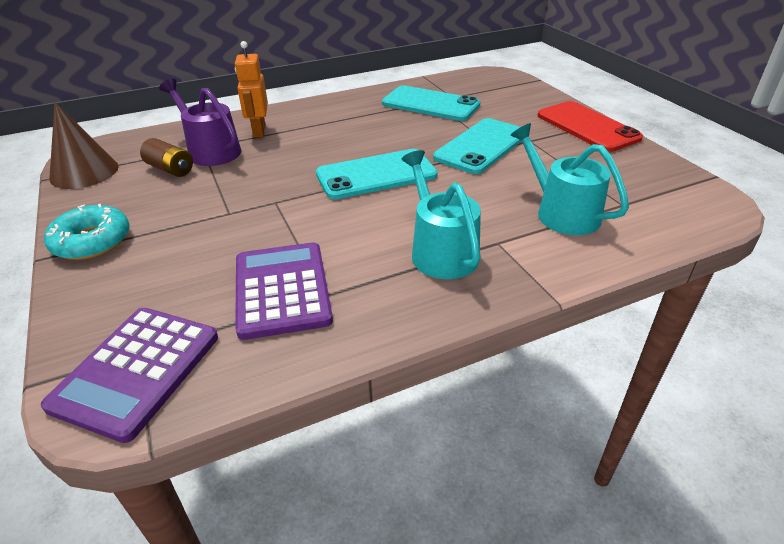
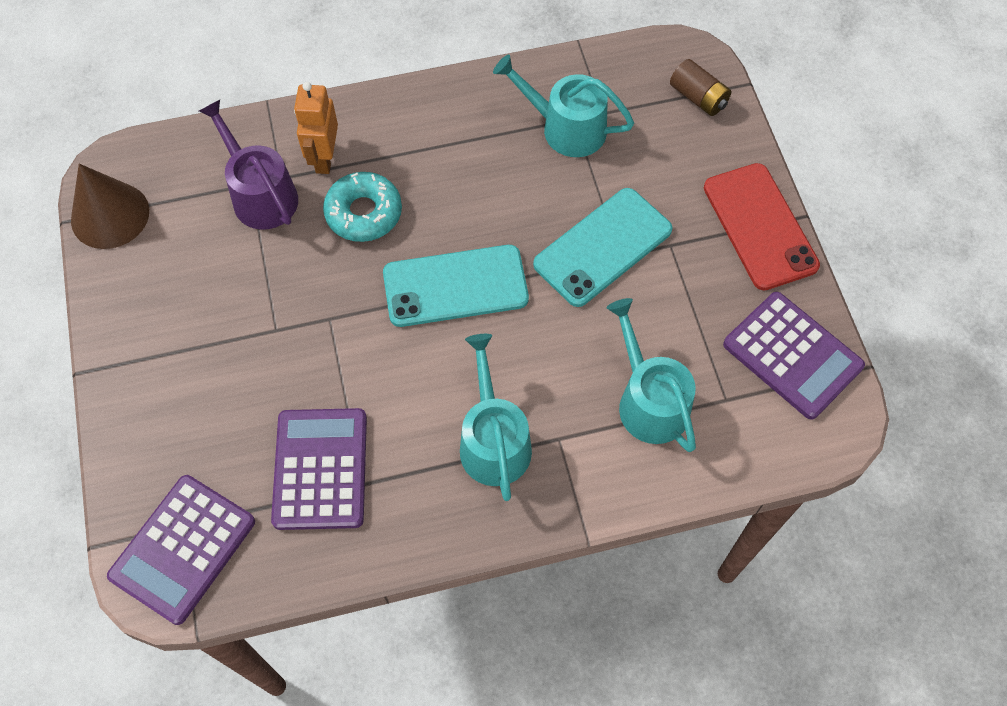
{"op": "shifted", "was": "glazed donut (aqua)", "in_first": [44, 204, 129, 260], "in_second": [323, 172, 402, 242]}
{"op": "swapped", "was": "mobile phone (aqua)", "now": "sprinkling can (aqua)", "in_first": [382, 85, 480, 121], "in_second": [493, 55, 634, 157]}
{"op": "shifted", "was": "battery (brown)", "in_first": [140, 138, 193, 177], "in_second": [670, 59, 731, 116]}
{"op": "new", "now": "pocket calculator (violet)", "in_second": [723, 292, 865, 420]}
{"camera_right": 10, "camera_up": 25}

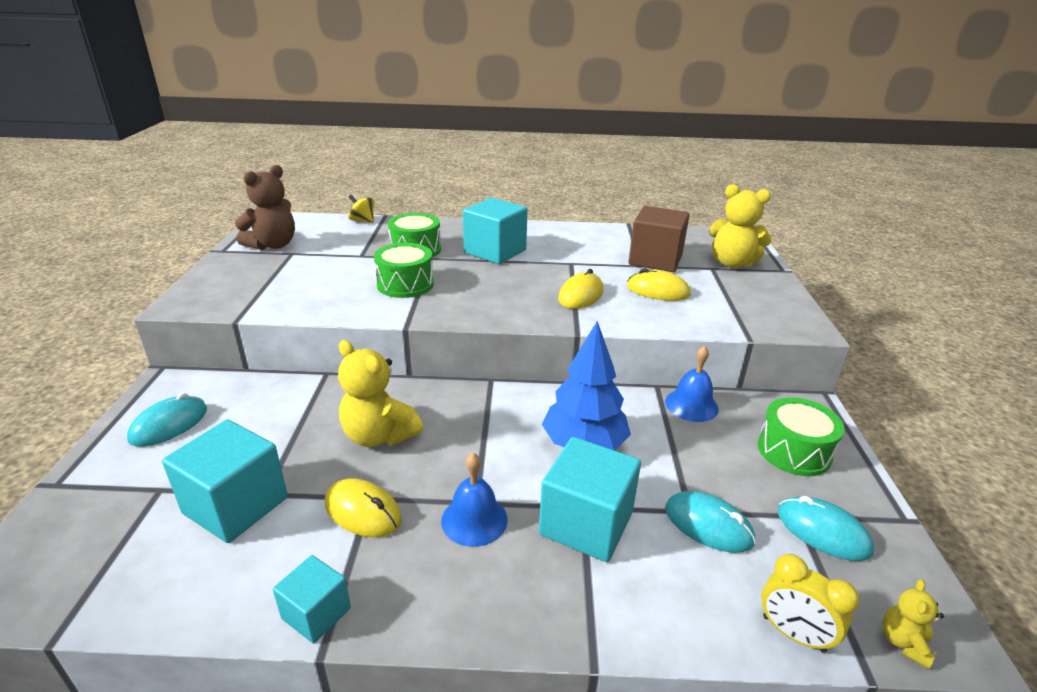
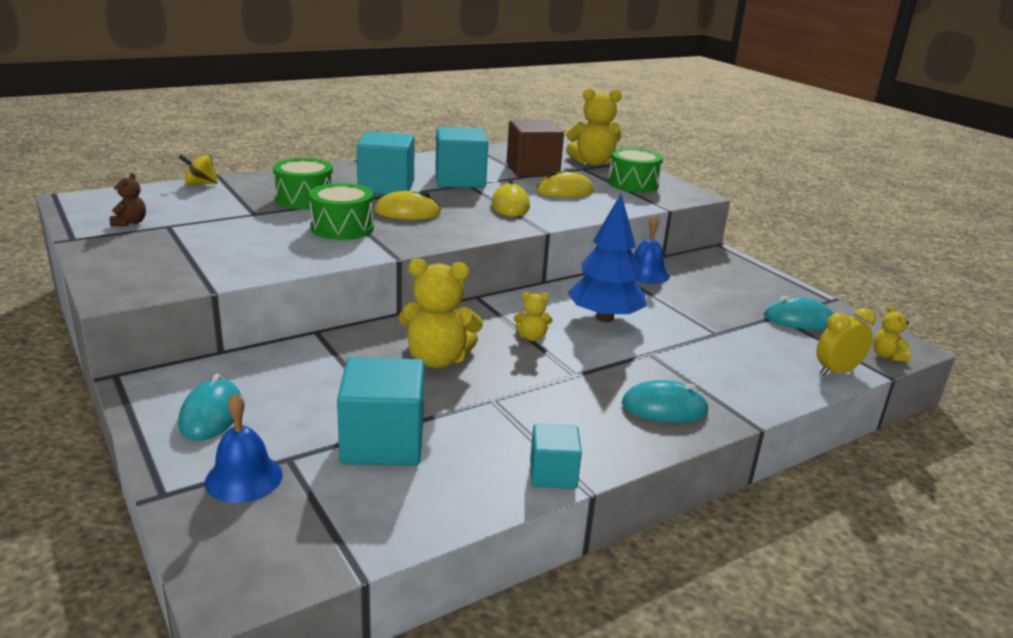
{"op": "scaled", "was": "stuffed bear (brown)", "in_first": [235, 165, 295, 250], "in_second": [110, 173, 146, 226], "ratio": 0.5}
{"op": "shifted", "was": "hand bell (royal blue)", "in_first": [441, 453, 508, 547], "in_second": [204, 393, 283, 503]}
{"op": "shifted", "was": "mouse (golden)", "in_first": [325, 478, 402, 537], "in_second": [374, 191, 441, 220]}
{"op": "shifted", "was": "block (aqua)", "in_first": [539, 437, 641, 562], "in_second": [435, 127, 488, 188]}
{"op": "new", "now": "stuffed bear (golden)", "in_second": [513, 292, 553, 341]}
{"op": "shifted", "was": "snare drum (leaf-green)", "in_first": [758, 397, 845, 476], "in_second": [608, 148, 663, 193]}
{"op": "shifted", "was": "mouse (aqua)", "in_first": [665, 491, 756, 553], "in_second": [622, 380, 709, 423]}
{"op": "rotated", "was": "clock (golden)", "in_first": [761, 554, 860, 653], "in_second": [816, 308, 875, 376], "clockwise": 150}
{"camera_right": -35, "camera_up": -5}

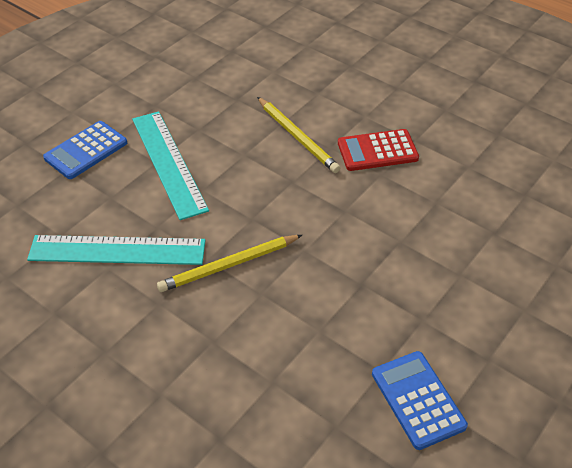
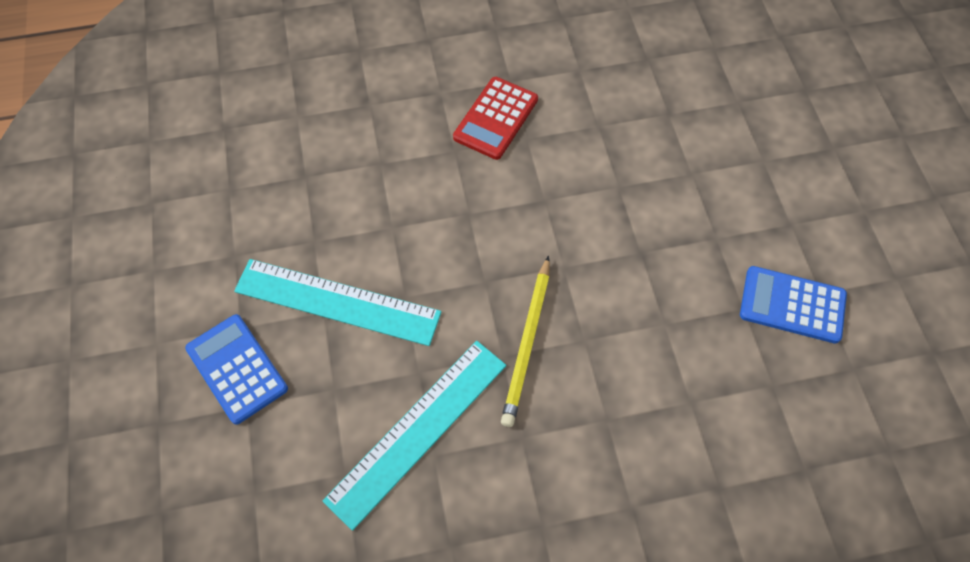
{"op": "rotated", "was": "pocket calculator (royal blue)", "in_first": [43, 121, 127, 179], "in_second": [185, 314, 288, 425], "clockwise": 150}
{"op": "gone", "was": "pencil (golden)", "in_first": [257, 97, 340, 173]}
{"camera_right": -50, "camera_up": 15}

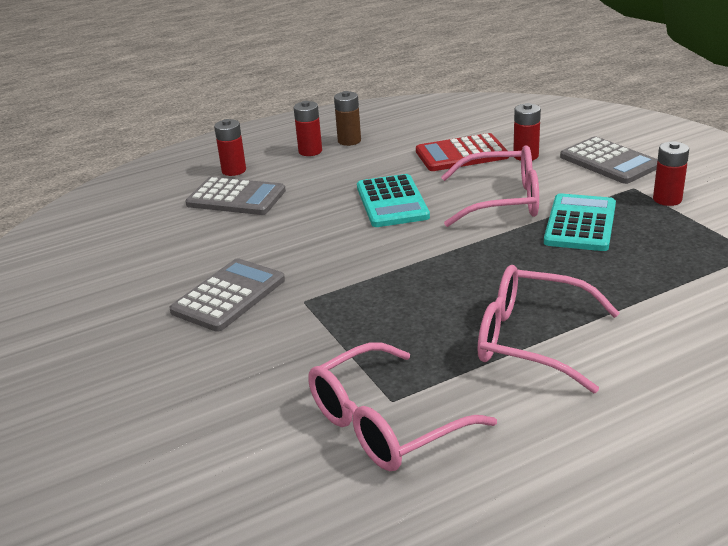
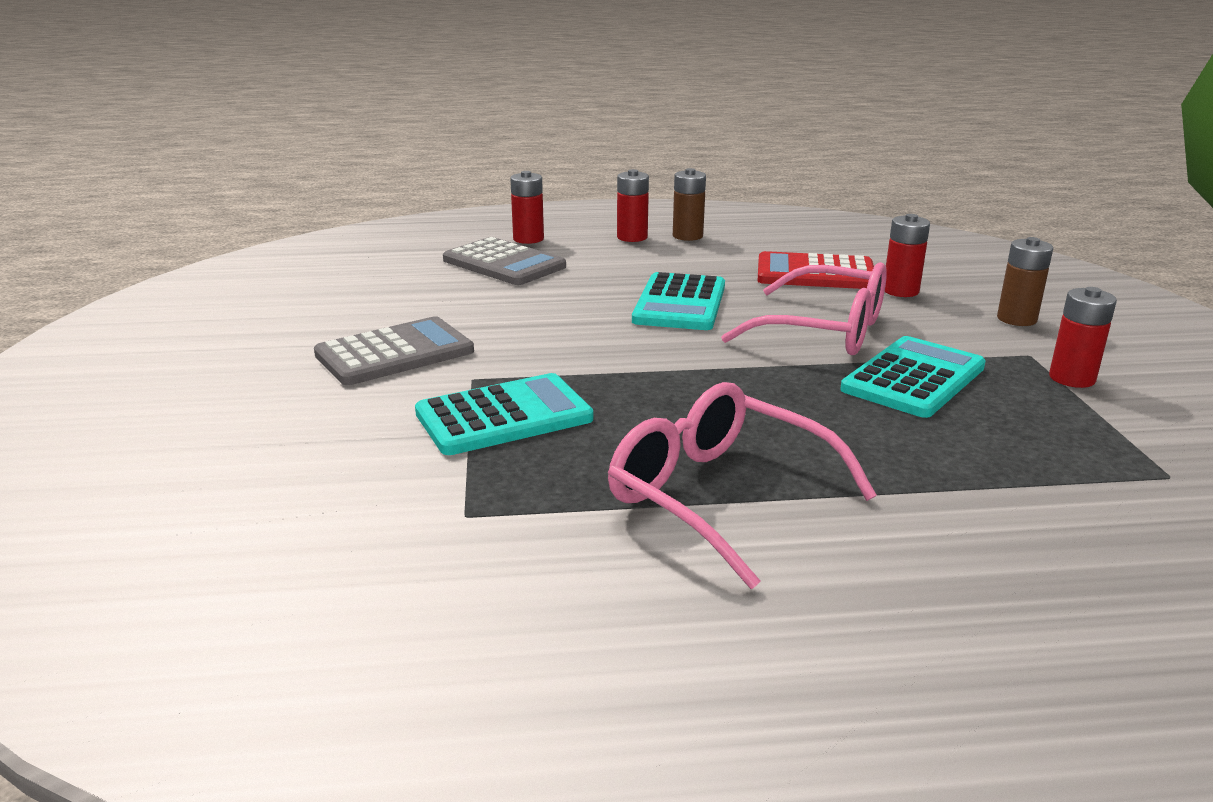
{"op": "new", "now": "pocket calculator (aqua)", "in_second": [415, 373, 594, 455]}
{"op": "swapped", "was": "pocket calculator (grey)", "now": "battery (brown)", "in_first": [560, 136, 658, 184], "in_second": [997, 237, 1053, 326]}
{"op": "gone", "was": "glasses (rosy)", "in_first": [308, 342, 497, 471]}
{"camera_right": 20, "camera_up": -5}

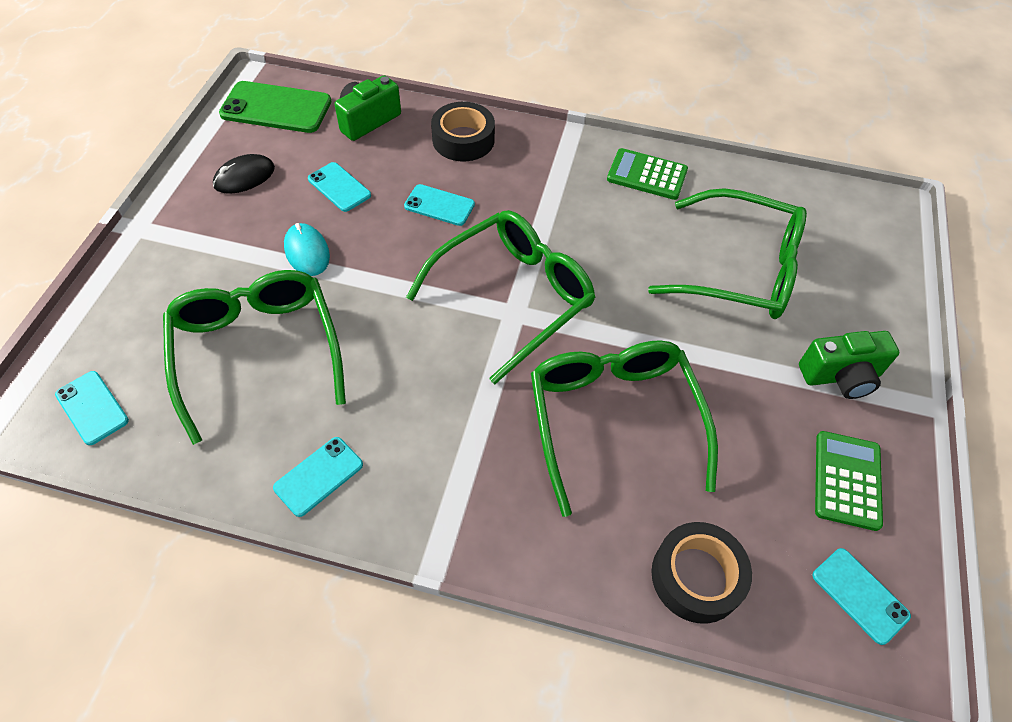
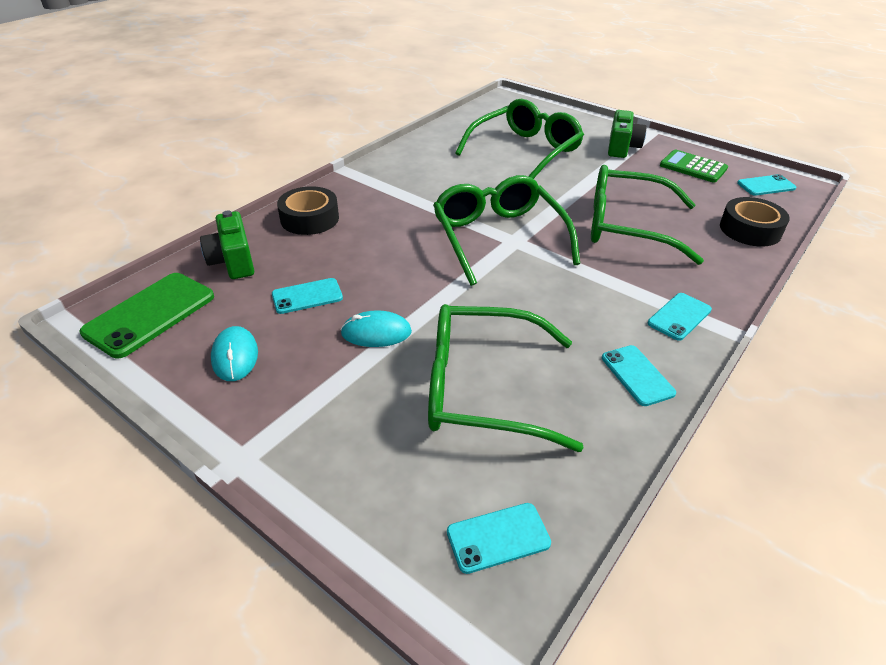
{"op": "repainted", "was": "mouse (jet-black)", "now": "mouse (aqua)", "in_first": [213, 154, 275, 194], "in_second": [211, 326, 258, 381]}
{"op": "shifted", "was": "mobile phone (aqua)", "in_first": [404, 184, 475, 226], "in_second": [648, 293, 712, 341]}
{"op": "gone", "was": "pocket calculator (leaf-green)", "in_first": [607, 148, 688, 200]}
{"camera_right": -65, "camera_up": -15}

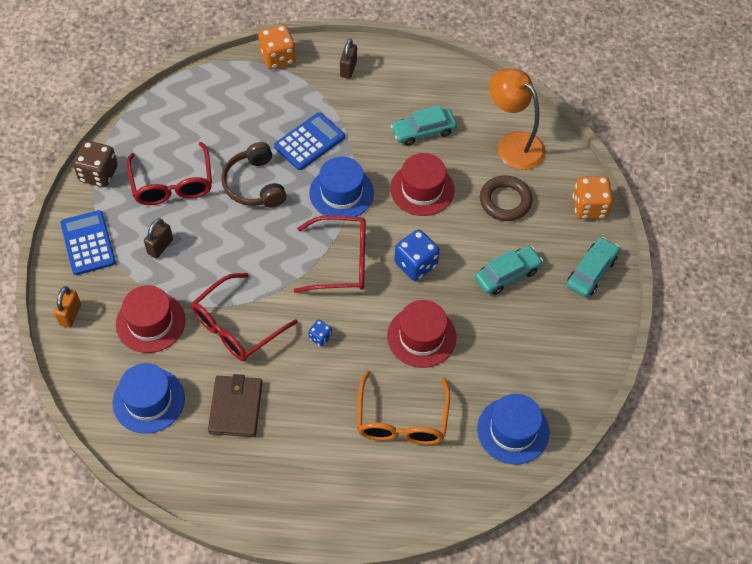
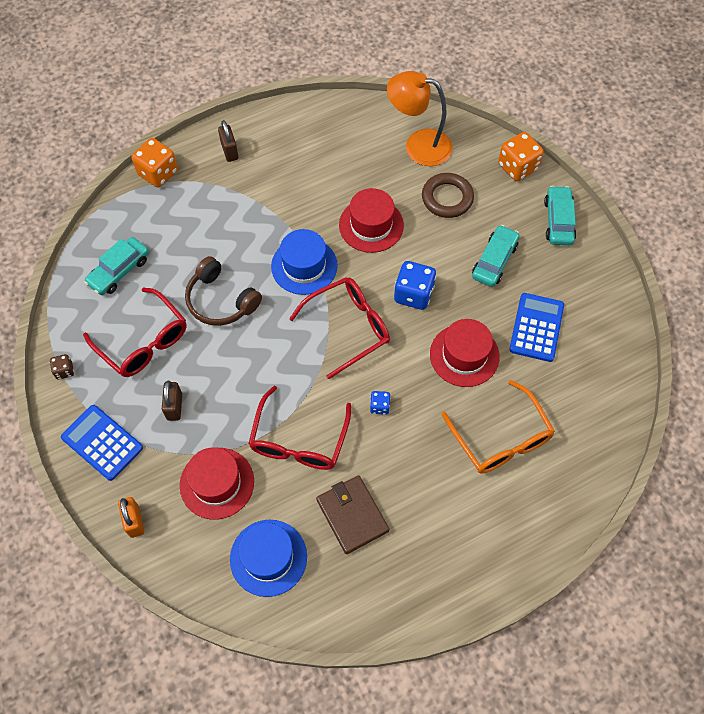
{"op": "scaled", "was": "die (brown)", "in_first": [73, 141, 118, 187], "in_second": [50, 354, 74, 380], "ratio": 0.52}
{"op": "shifted", "was": "toy car (aqua)", "in_first": [390, 105, 457, 146], "in_second": [84, 237, 149, 295]}
{"op": "shifted", "was": "pocket calculator (royal blue)", "in_first": [274, 112, 345, 170], "in_second": [509, 293, 564, 362]}
{"op": "gone", "was": "hat (royal blue)", "in_first": [477, 394, 549, 465]}
{"camera_right": -30, "camera_up": 5}

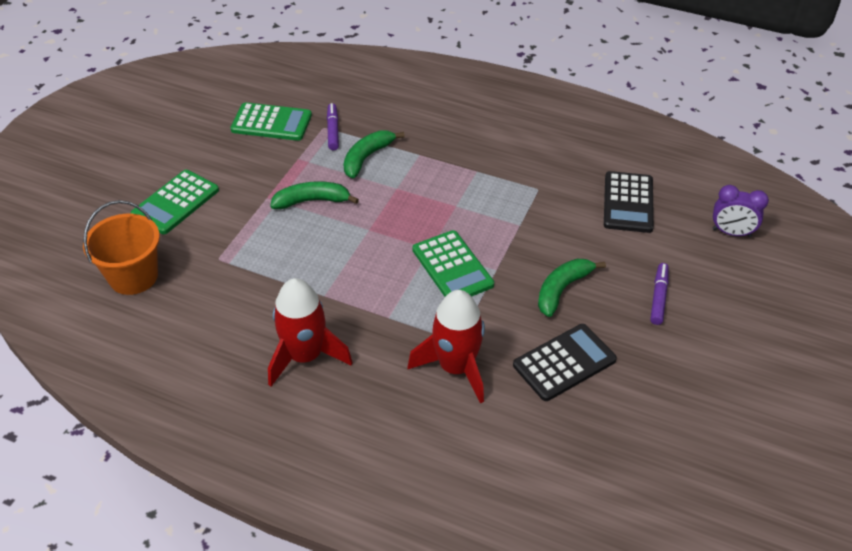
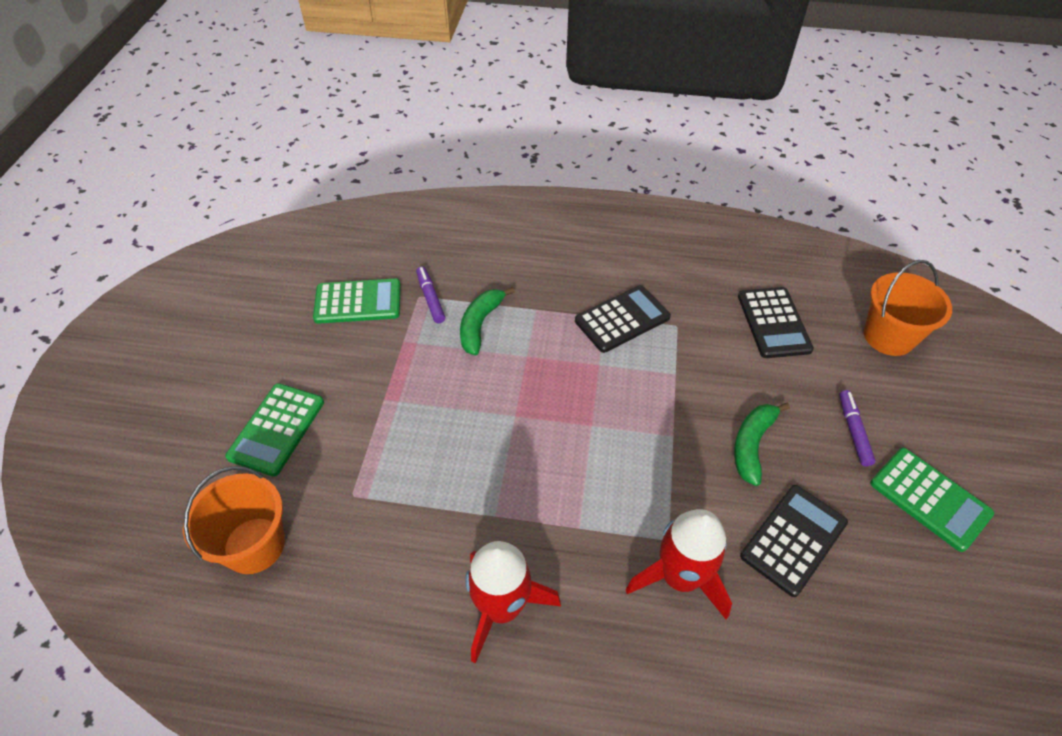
{"op": "new", "now": "pocket calculator (jet-black)", "in_second": [575, 285, 671, 353]}
{"op": "swapped", "was": "clock (violet)", "now": "pail (orange)", "in_first": [713, 185, 769, 237], "in_second": [864, 260, 952, 356]}
{"op": "shifted", "was": "pocket calculator (leaf-green)", "in_first": [412, 230, 494, 297], "in_second": [870, 448, 994, 552]}
{"op": "gone", "was": "banana fruit (leaf-green)", "in_first": [270, 181, 359, 209]}
{"camera_right": -15, "camera_up": 5}

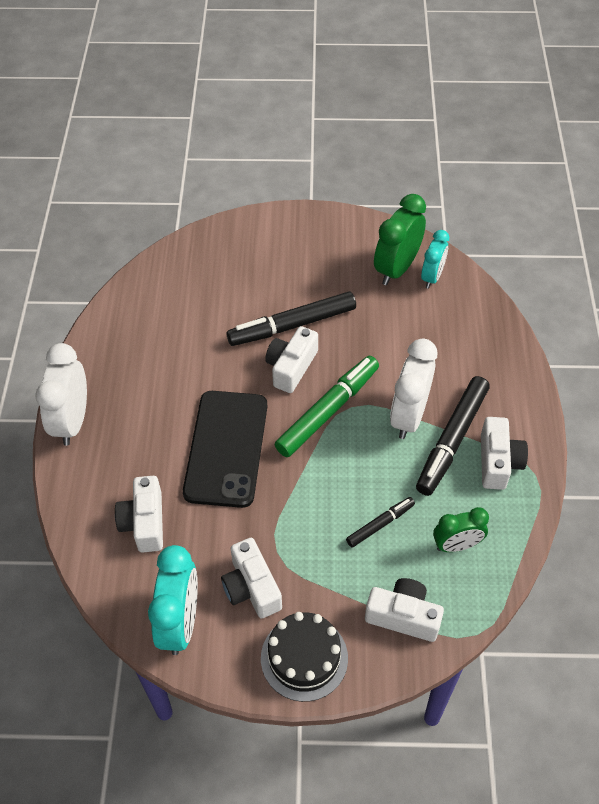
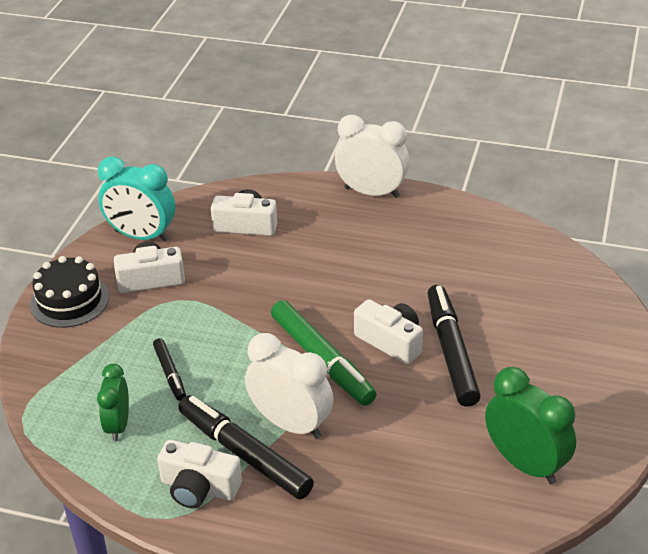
{"op": "gone", "was": "mobile phone (jet-black)", "in_first": [183, 391, 267, 508]}
{"op": "gone", "was": "camera (snow-white)", "in_first": [365, 578, 444, 642]}
{"op": "gone", "was": "clock (aqua)", "in_first": [421, 230, 449, 288]}
{"camera_right": 105, "camera_up": -15}

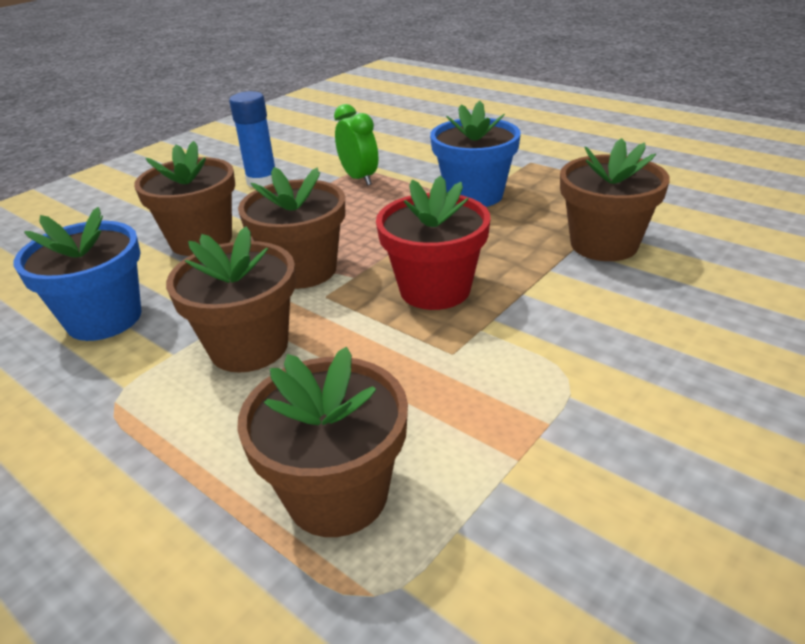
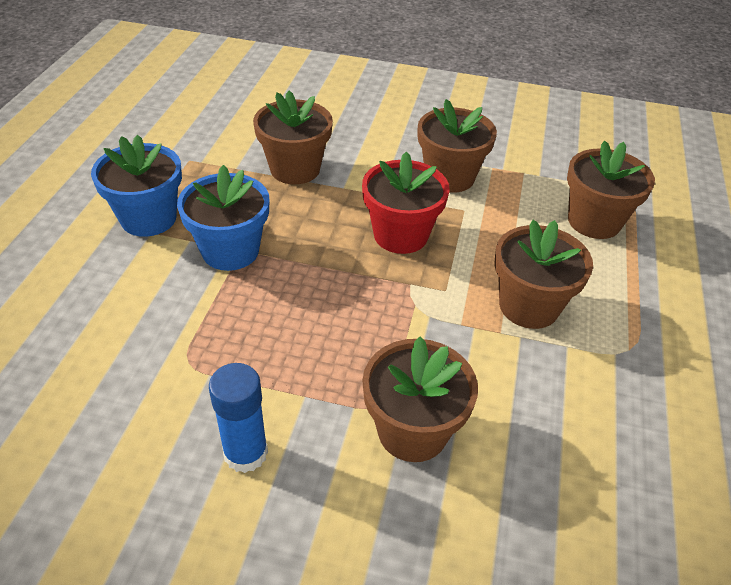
{"op": "shifted", "was": "potted plant (royal blue)", "in_first": [14, 207, 141, 341], "in_second": [91, 135, 182, 237]}
{"op": "shifted", "was": "potted plant (brown)", "in_first": [238, 167, 345, 289], "in_second": [418, 99, 497, 193]}
{"op": "gone", "was": "clock (leaf-green)", "in_first": [334, 104, 378, 185]}
{"camera_right": -120, "camera_up": 10}

